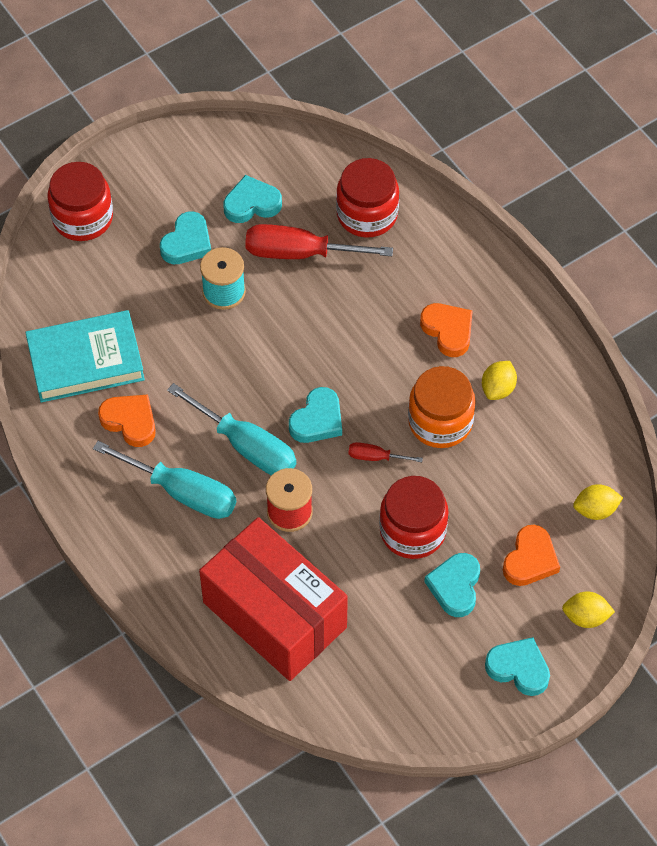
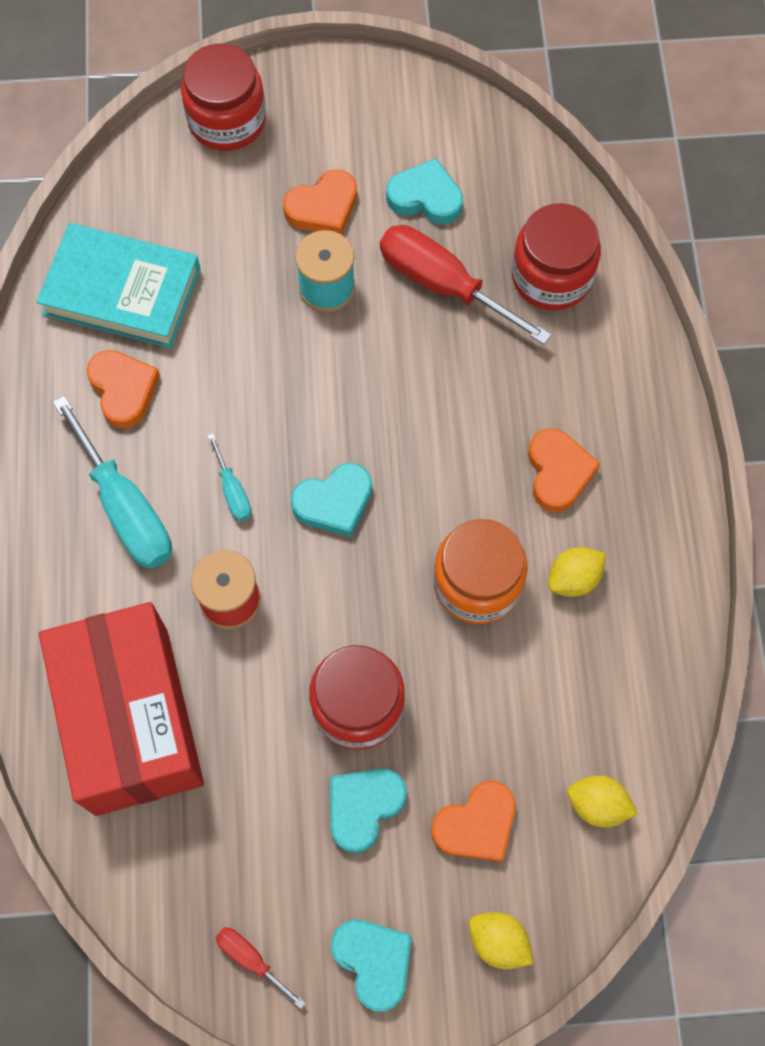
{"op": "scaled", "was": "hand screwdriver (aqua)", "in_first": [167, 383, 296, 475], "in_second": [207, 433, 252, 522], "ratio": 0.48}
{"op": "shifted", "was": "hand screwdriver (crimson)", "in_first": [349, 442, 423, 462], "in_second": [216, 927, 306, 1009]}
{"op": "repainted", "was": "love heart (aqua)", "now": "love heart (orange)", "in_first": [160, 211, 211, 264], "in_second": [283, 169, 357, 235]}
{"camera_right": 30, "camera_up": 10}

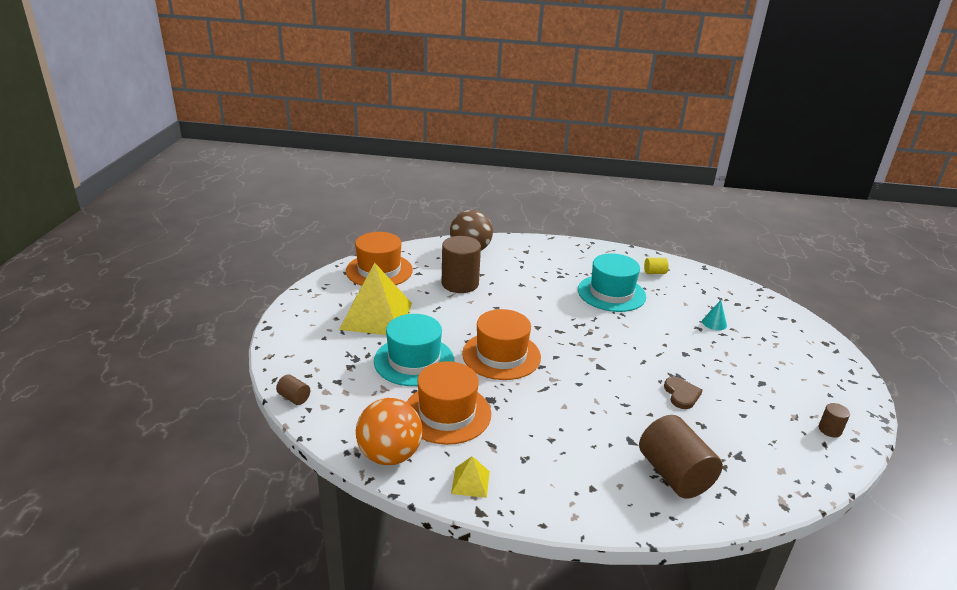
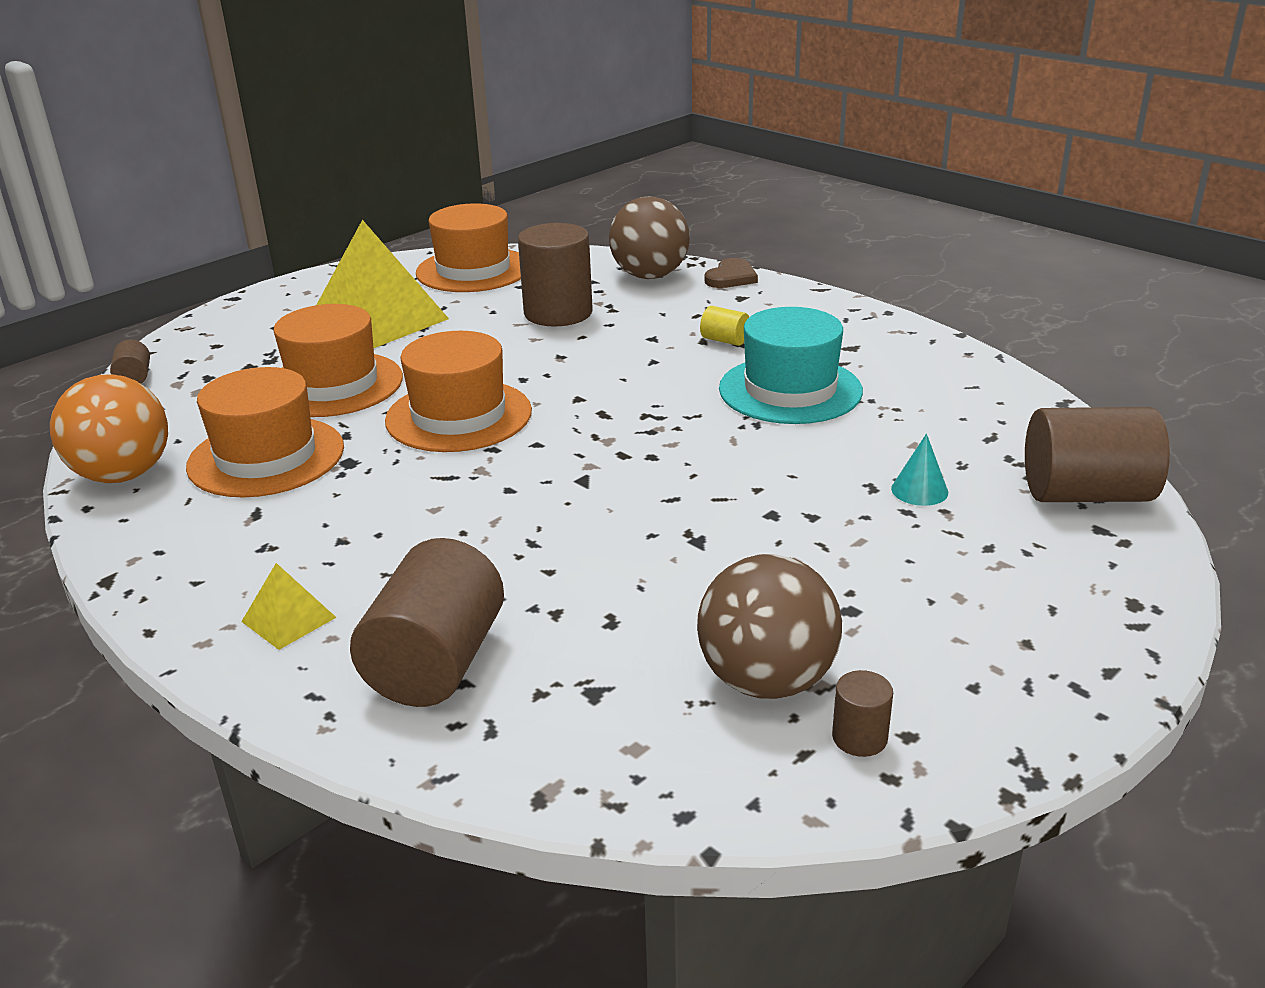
{"op": "shifted", "was": "pyramid shape (golden)", "in_first": [451, 456, 490, 498], "in_second": [241, 563, 337, 650]}
{"op": "repainted", "was": "hat (aqua)", "now": "hat (orange)", "in_first": [374, 314, 454, 386], "in_second": [273, 304, 403, 417]}
{"op": "new", "now": "ball (brown)", "in_second": [697, 554, 842, 699]}
{"op": "shifted", "was": "solid cylinder (golden)", "in_first": [644, 258, 669, 274], "in_second": [700, 306, 749, 346]}
{"op": "shifted", "was": "love heart (brown)", "in_first": [664, 377, 702, 409], "in_second": [705, 258, 758, 288]}
{"op": "new", "now": "solid cylinder (brown)", "in_second": [1025, 407, 1170, 502]}
{"camera_right": 40, "camera_up": 0}

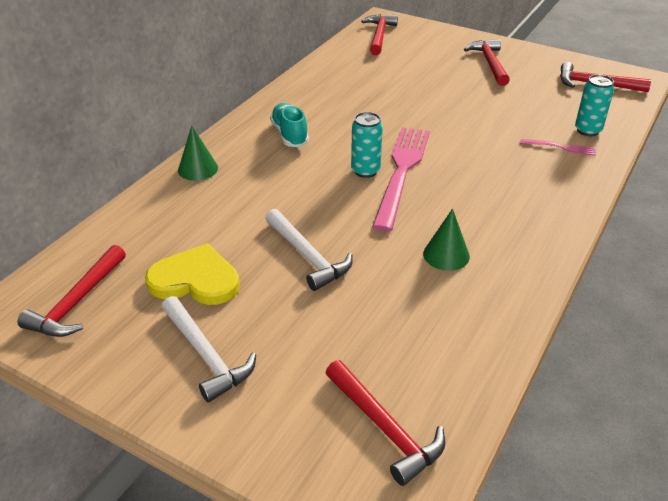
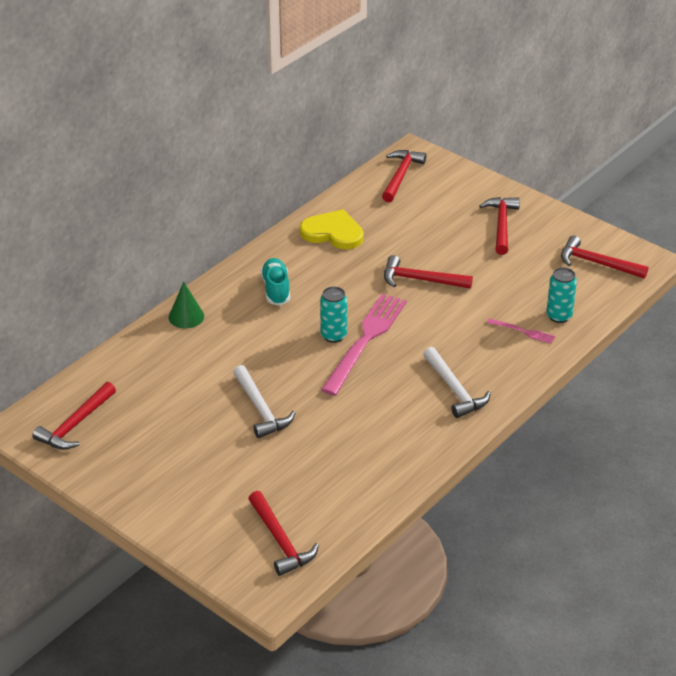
{"op": "shifted", "was": "love heart (golden)", "in_first": [145, 243, 240, 305], "in_second": [300, 209, 364, 250]}
{"op": "new", "now": "claw hammer (crimson)", "in_second": [384, 255, 473, 289]}
{"op": "shifted", "was": "claw hammer (snow-white)", "in_first": [162, 296, 256, 403], "in_second": [423, 347, 491, 418]}
{"op": "gone", "was": "cone (leaf-green)", "in_first": [423, 209, 470, 271]}
{"camera_right": 10, "camera_up": 0}

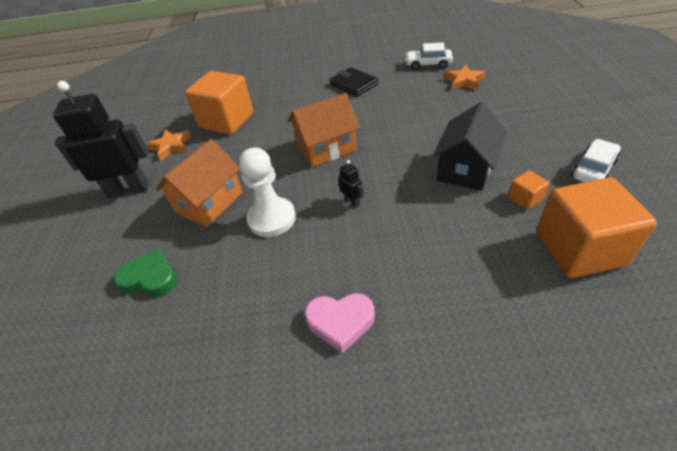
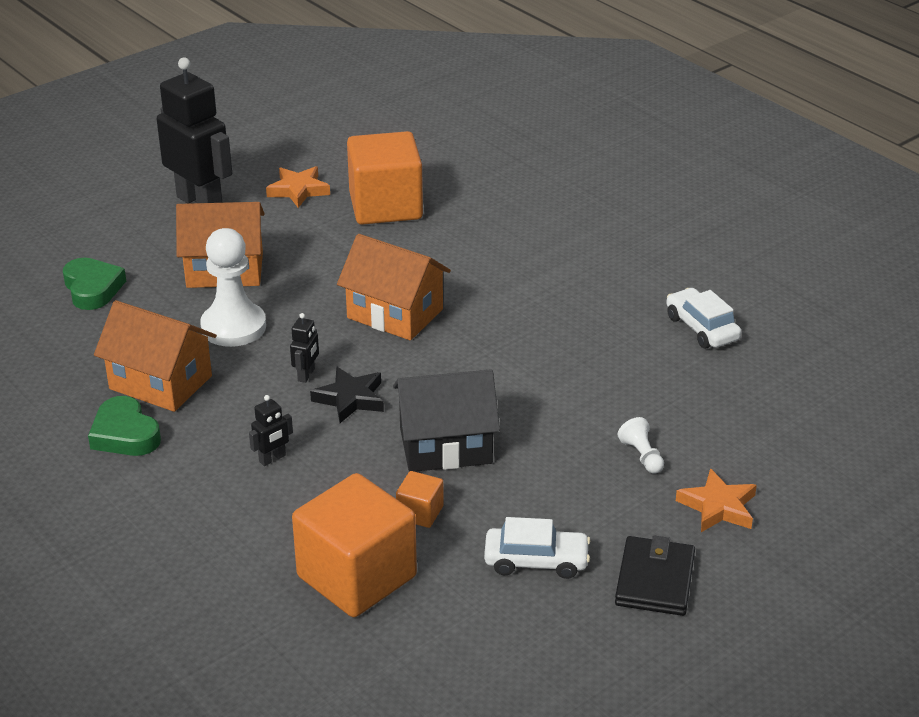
{"op": "repainted", "was": "love heart (rosy)", "now": "love heart (leaf-green)", "in_first": [305, 293, 375, 354], "in_second": [88, 396, 161, 456]}
{"op": "new", "now": "house (orange)", "in_second": [94, 300, 217, 412]}
{"op": "new", "now": "toy robot (jet-black)", "in_second": [249, 395, 293, 466]}
{"op": "new", "now": "five-pointed star (jet-black)", "in_second": [310, 367, 384, 423]}
{"op": "shifted", "was": "billfold (jet-black)", "in_first": [330, 67, 379, 97], "in_second": [615, 535, 695, 616]}
{"op": "new", "now": "pawn (snow-white)", "in_second": [618, 417, 664, 474]}
{"op": "shifted", "was": "five-pointed star (orange)", "in_first": [445, 65, 486, 90], "in_second": [676, 468, 757, 532]}
{"camera_right": 50, "camera_up": -10}

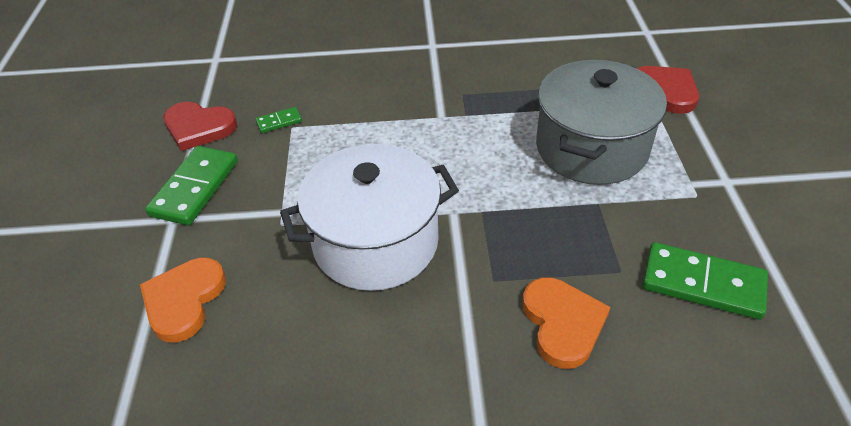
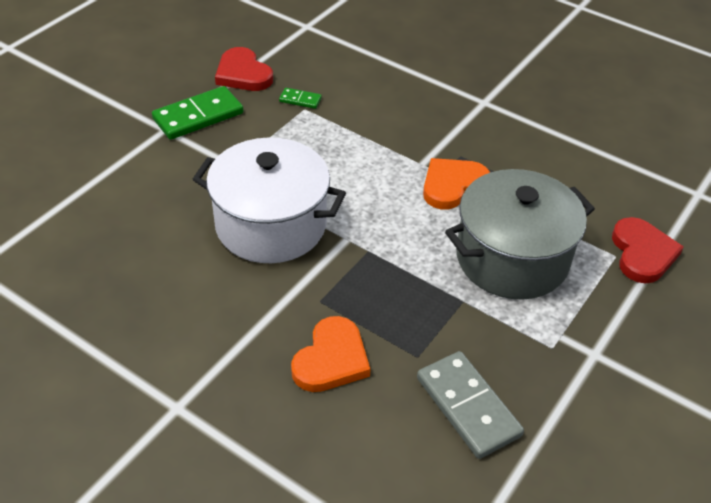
{"op": "repainted", "was": "domino tile (leaf-green)", "now": "domino tile (grey)", "in_first": [642, 242, 768, 320], "in_second": [417, 351, 524, 459]}
{"op": "shifted", "was": "love heart (orange)", "in_first": [140, 258, 226, 343], "in_second": [423, 158, 490, 209]}
{"camera_right": 35, "camera_up": 0}

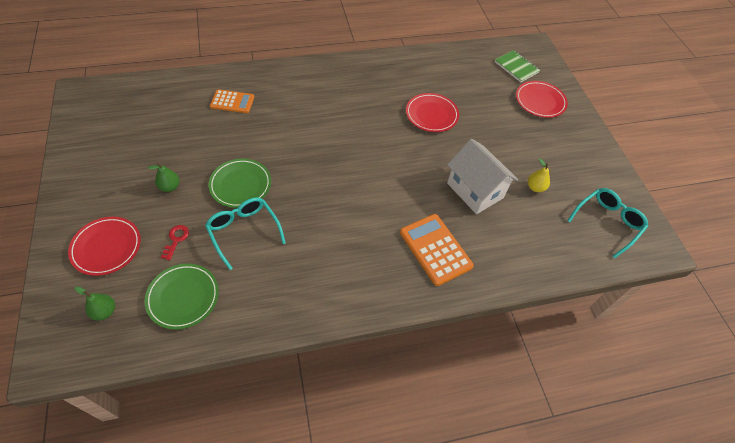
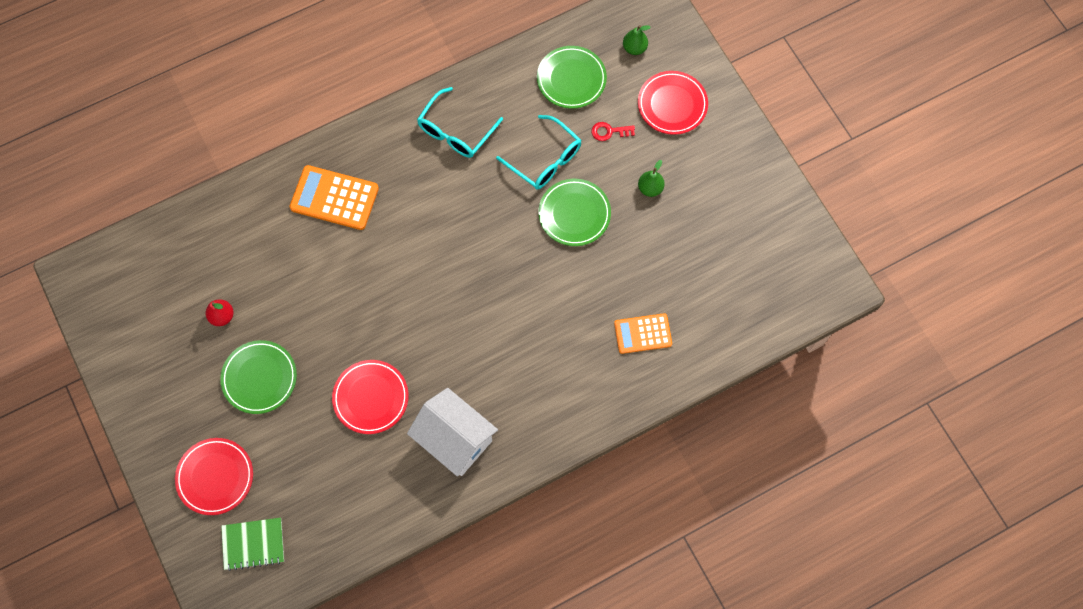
{"op": "repainted", "was": "toy pear (golden)", "now": "toy pear (crimson)", "in_first": [528, 158, 550, 192], "in_second": [206, 299, 234, 326]}
{"op": "new", "now": "flat dish (leaf-green)", "in_second": [220, 340, 297, 414]}
{"op": "rotated", "was": "notepad (leaf-green)", "in_first": [495, 50, 540, 82], "in_second": [221, 518, 284, 571], "clockwise": -45}
{"op": "rotated", "was": "pocket calculator (orange)", "in_first": [400, 214, 474, 286], "in_second": [290, 165, 379, 230], "clockwise": 150}
{"op": "shifted", "was": "house (snow-white)", "in_first": [447, 139, 518, 214], "in_second": [407, 388, 498, 477]}
{"op": "shifted", "was": "glasses (aqua)", "in_first": [567, 188, 648, 259], "in_second": [417, 87, 503, 158]}
{"op": "rotated", "was": "door key (crimson)", "in_first": [161, 225, 189, 260], "in_second": [592, 122, 635, 141], "clockwise": 90}
{"camera_right": 170, "camera_up": 15}

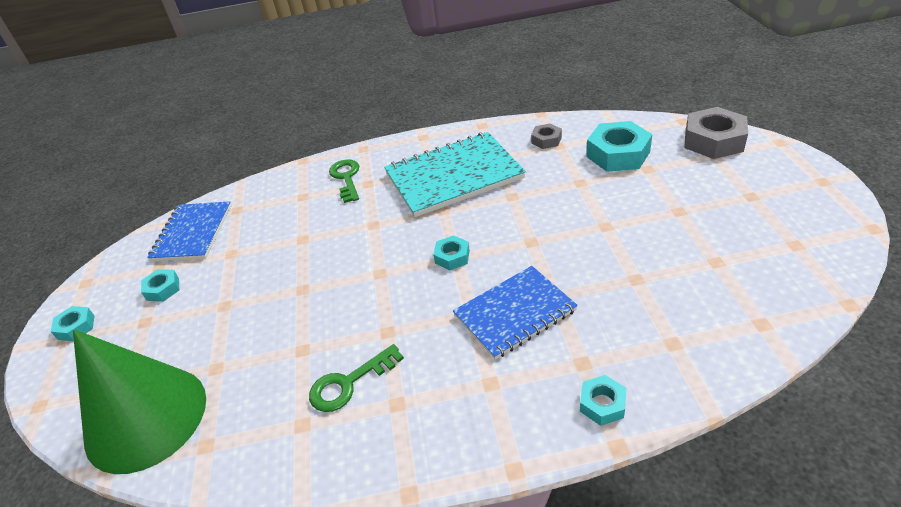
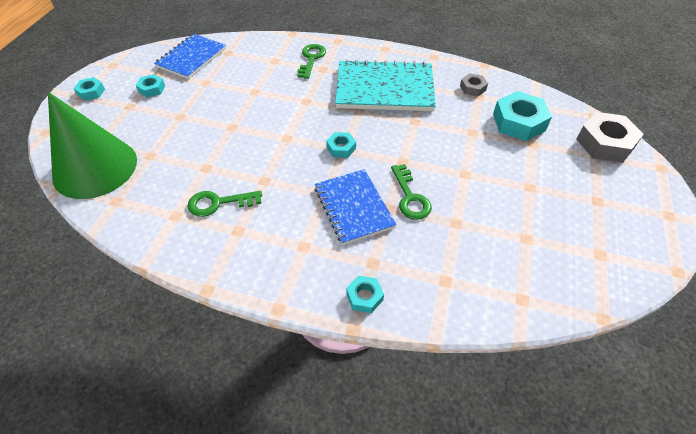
{"op": "rotated", "was": "notepad (royal blue)", "in_first": [453, 266, 578, 360], "in_second": [315, 169, 397, 245], "clockwise": 75}
{"op": "new", "now": "door key (leaf-green)", "in_second": [391, 164, 432, 220]}
{"camera_right": 20, "camera_up": 10}

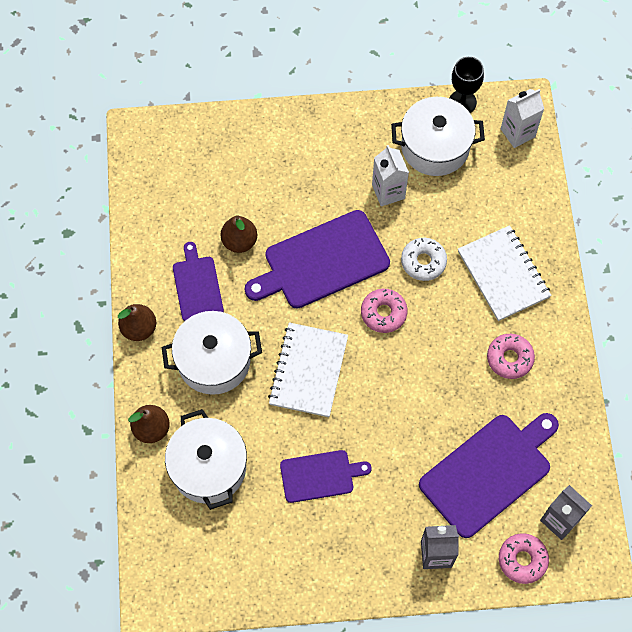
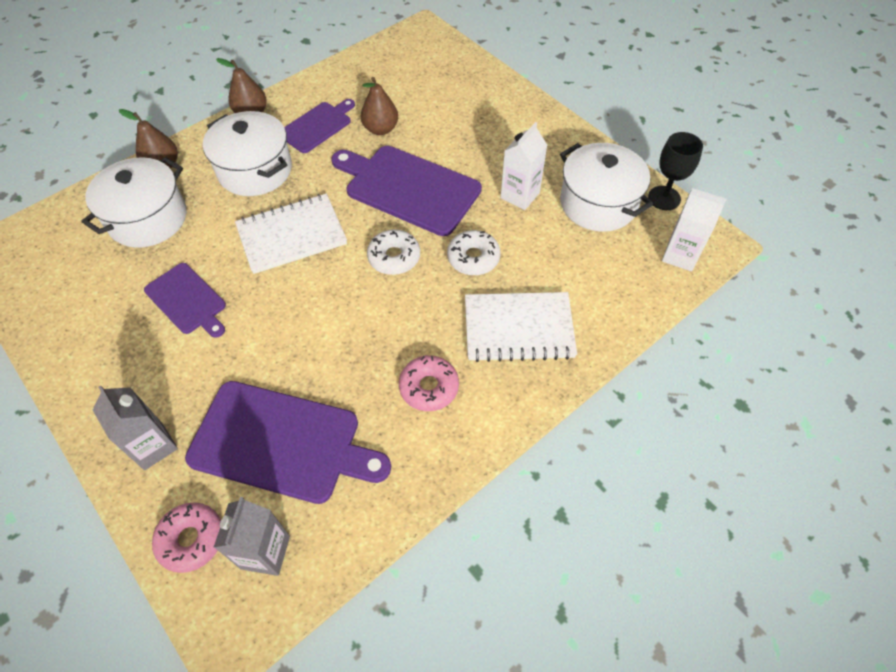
{"op": "repainted", "was": "glazed donut (rosy)", "now": "glazed donut (snow-white)", "in_first": [361, 289, 408, 333], "in_second": [367, 229, 420, 275]}
{"op": "rotated", "was": "notepad (snow-white)", "in_first": [458, 225, 551, 321], "in_second": [465, 292, 577, 362], "clockwise": 60}
{"camera_right": 55, "camera_up": -10}

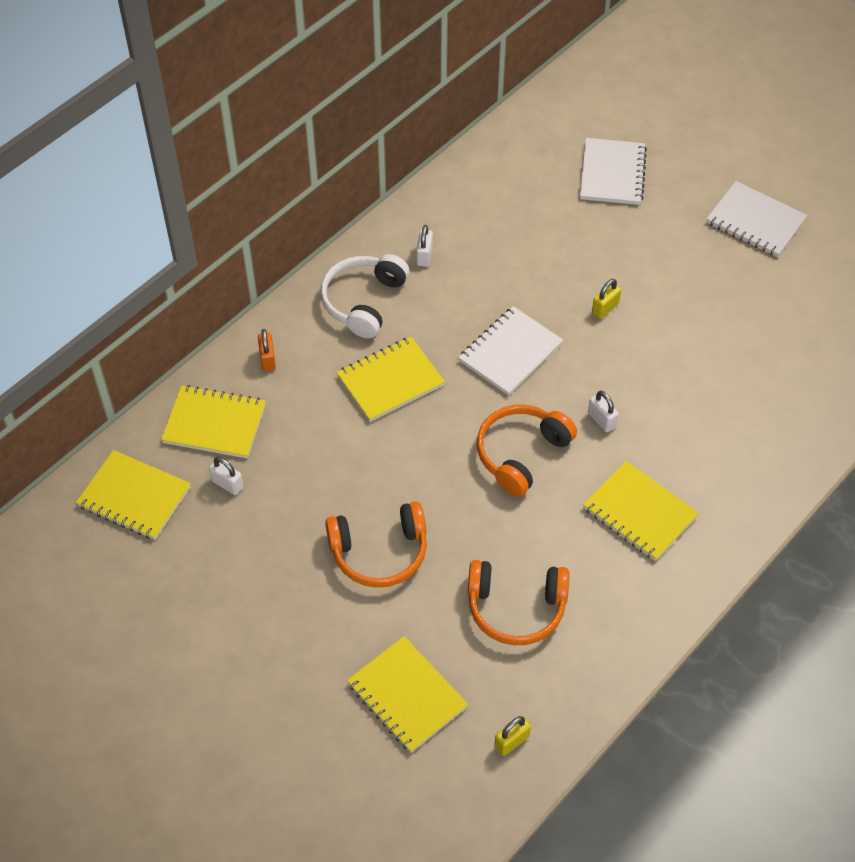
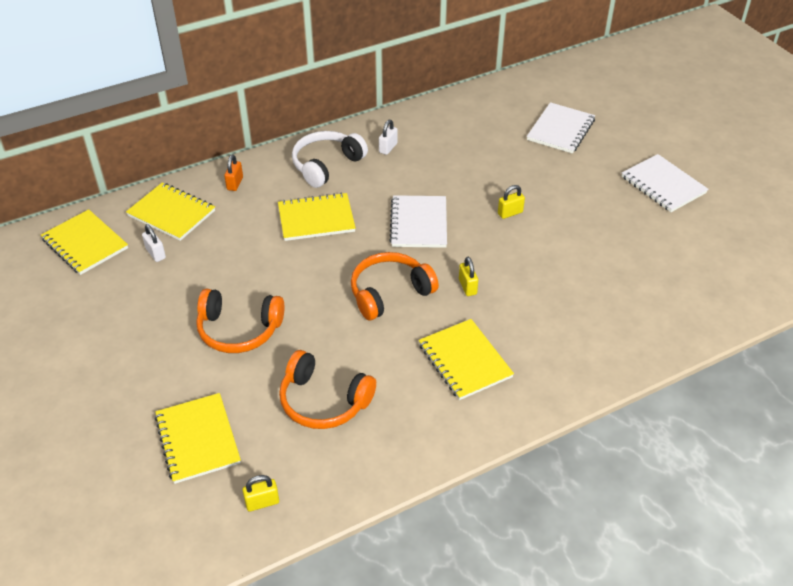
{"op": "rotated", "was": "notepad (snow-white)", "in_first": [458, 306, 563, 396], "in_second": [389, 195, 447, 248], "clockwise": -60}
{"op": "repainted", "was": "lock (snow-white)", "now": "lock (golden)", "in_first": [588, 391, 619, 432], "in_second": [459, 257, 478, 296]}
{"camera_right": 20, "camera_up": -10}

